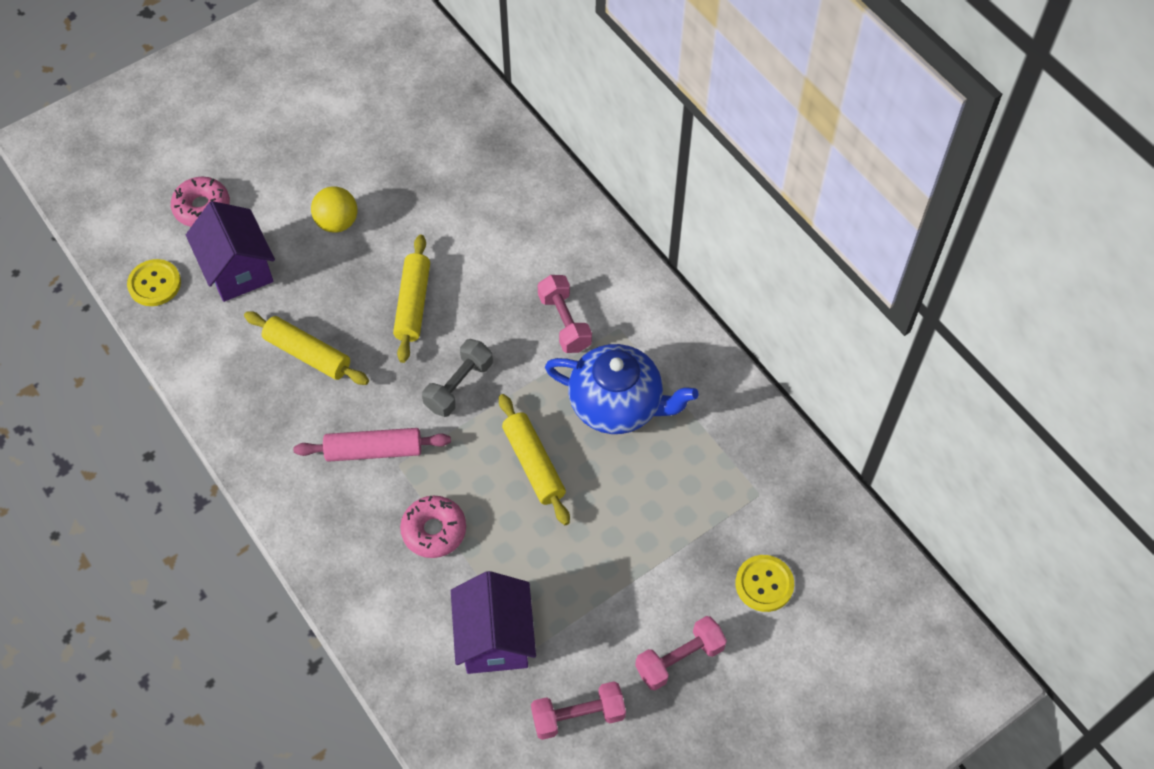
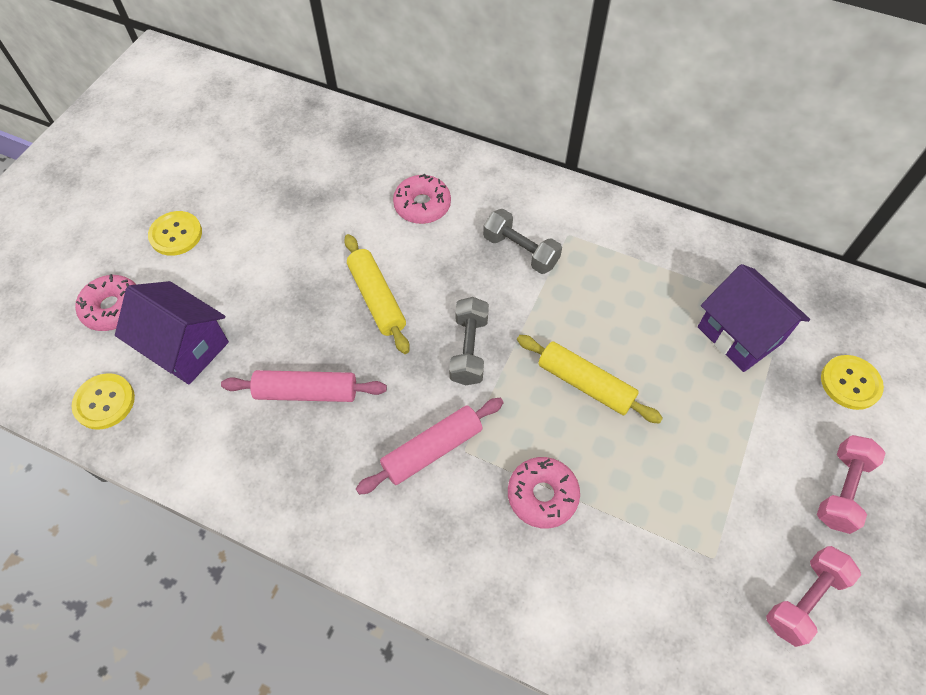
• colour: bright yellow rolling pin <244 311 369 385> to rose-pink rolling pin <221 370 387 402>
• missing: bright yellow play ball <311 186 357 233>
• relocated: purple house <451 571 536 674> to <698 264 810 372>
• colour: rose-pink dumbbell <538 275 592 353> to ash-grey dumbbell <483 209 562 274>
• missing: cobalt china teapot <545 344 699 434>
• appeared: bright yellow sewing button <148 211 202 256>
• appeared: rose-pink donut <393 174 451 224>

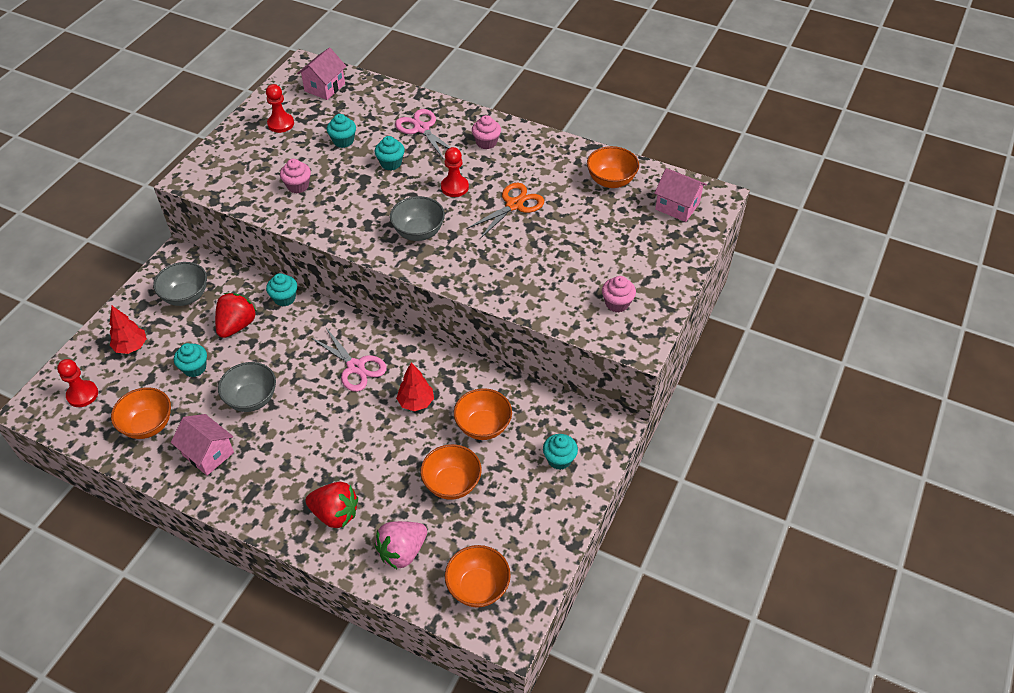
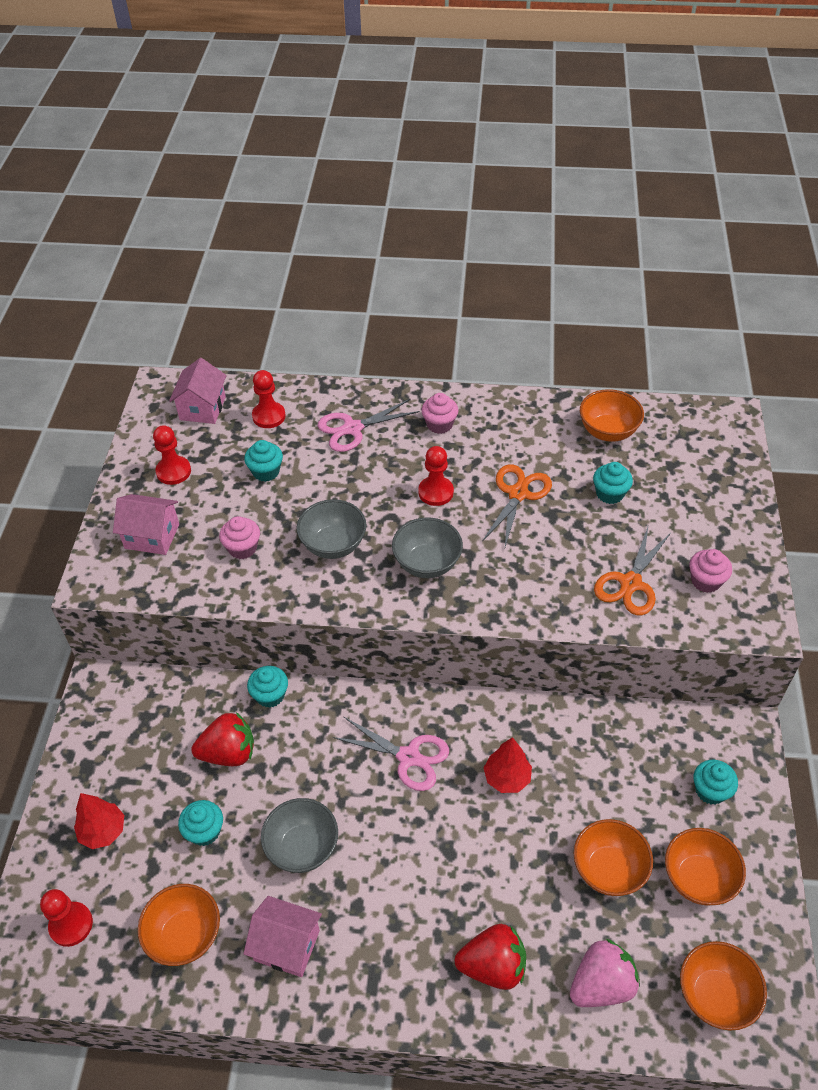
• relocated: ash-grey bowl <153 262 207 306> to <297 499 366 559>
• spun: red toy strawberry <215 293 257 338> = <192 712 254 766> 75 degrees clockwise
• relocated: aqua fairy cake <374 136 405 170> to <593 462 633 504>
• spun: rose-pink toy strawberry <375 521 427 569> = <570 939 640 1007> 150 degrees counterclockwise
• spun: rose-pink pair of scissors <395 109 451 160> = <318 399 420 452> 60 degrees counterclockwise
• relocated: orange bowl <454 388 512 440> to <665 828 746 906>
• relocated: rose-pink house <654 168 707 222> to <113 494 179 555>
• appeared: red game pawn <252 370 286 428>
• appeared: orange pair of scissors <594 524 671 616>

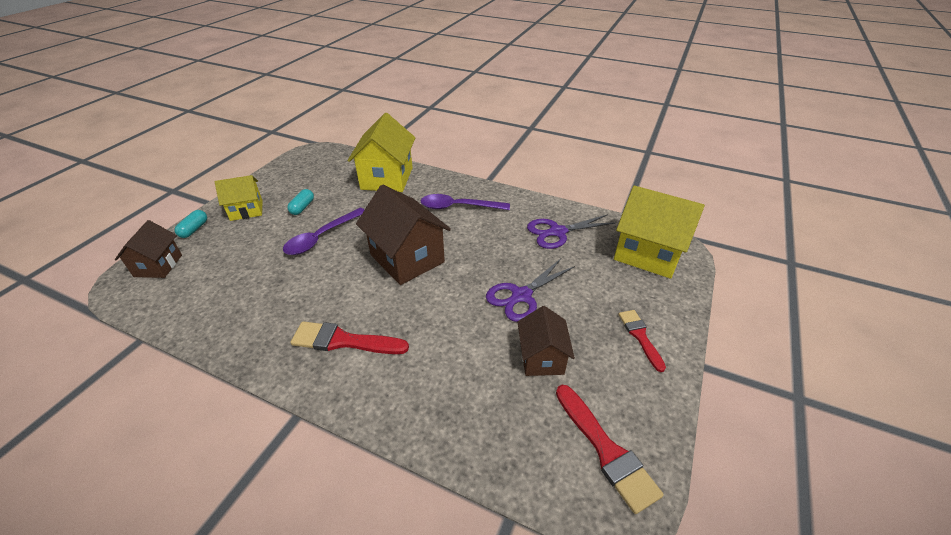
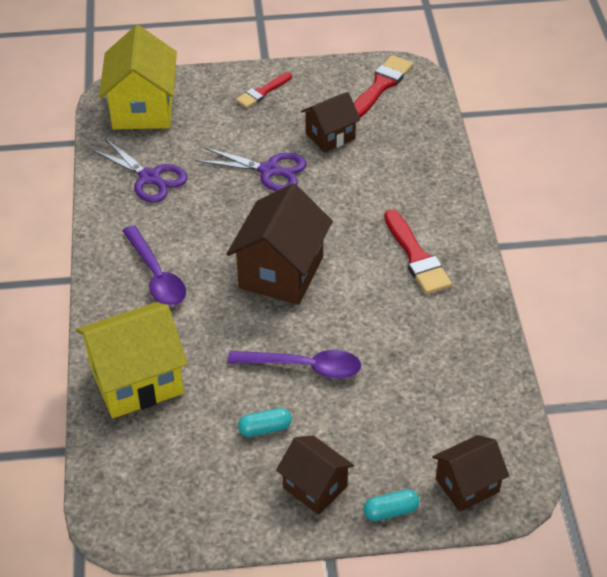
• colour: bright yellow house <215 175 263 221> to russet house <276 436 354 515>

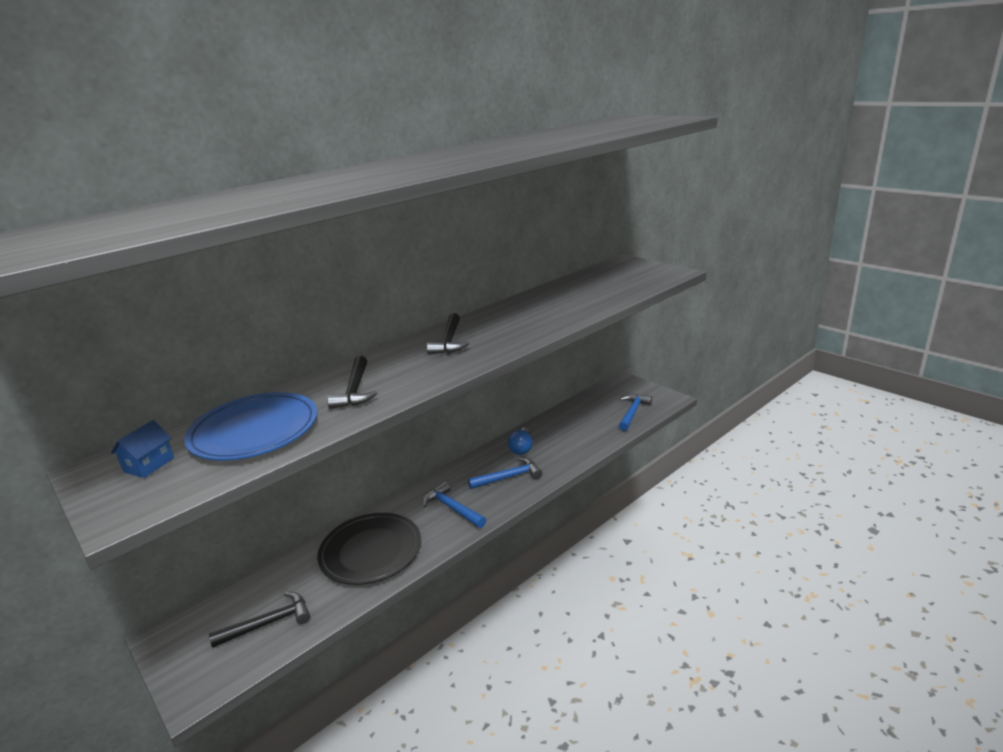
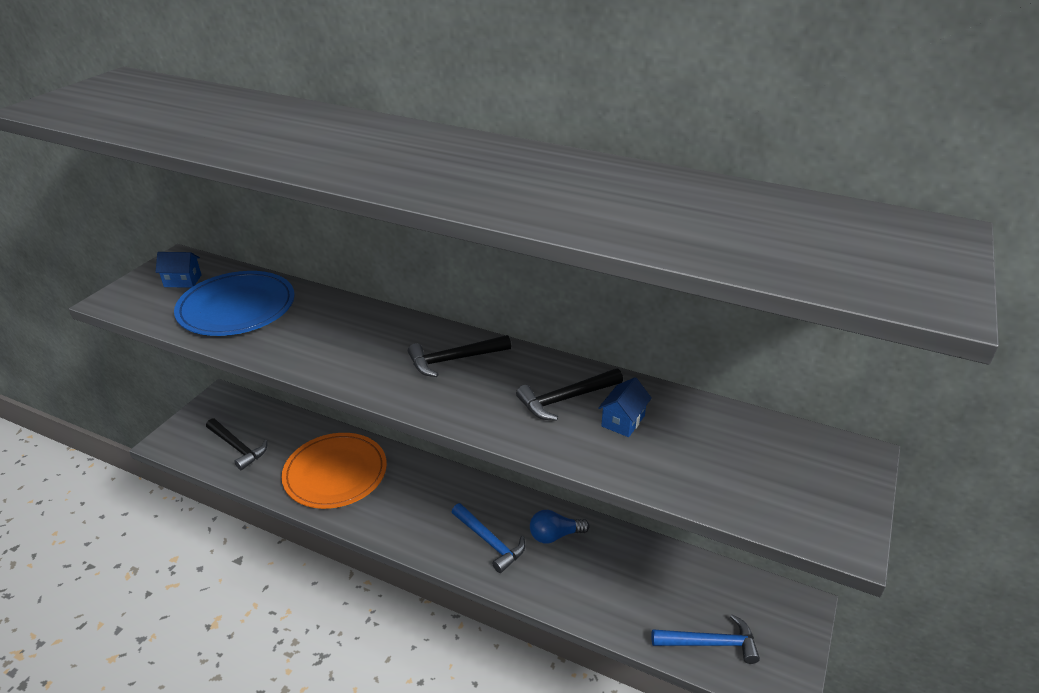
• colour: black flat dish <317 513 421 585> to orange flat dish <282 433 387 509>
• relocated: black carpenter's hammer <327 356 378 409> to <516 368 623 421>
• missing: cobalt carpenter's hammer <423 482 486 528>
• appeared: cobalt house <598 377 652 437>

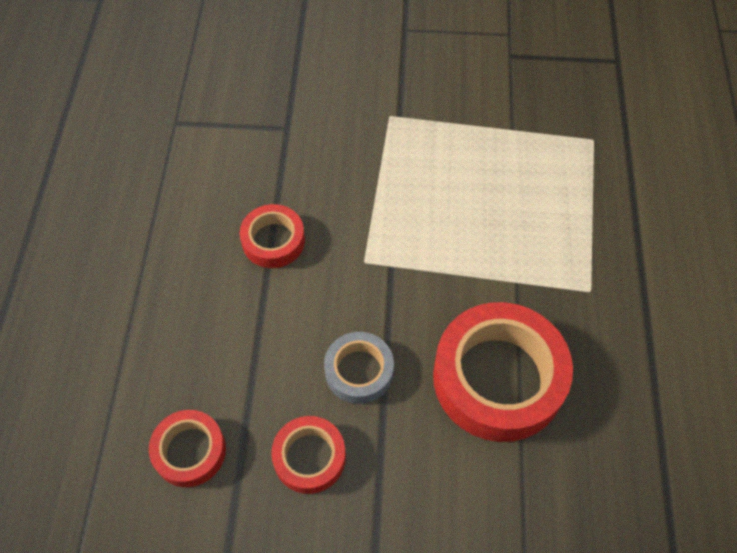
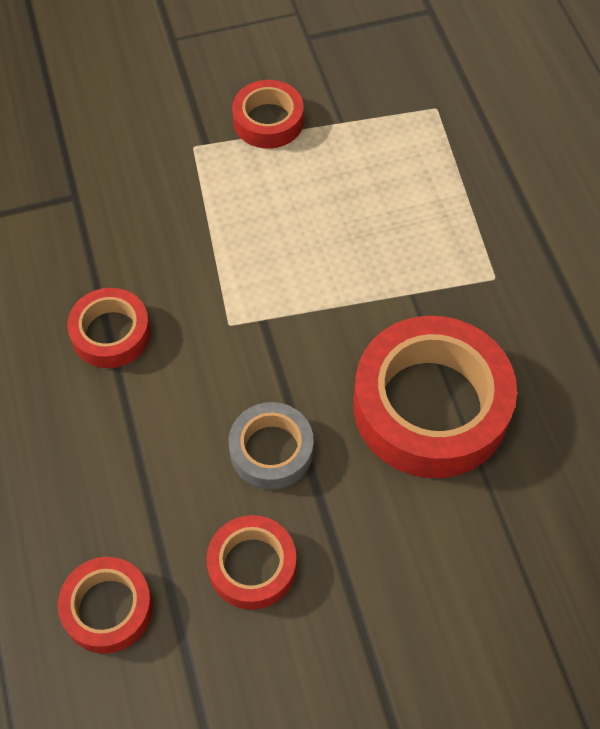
• appeared: red tape <232 80 304 149>

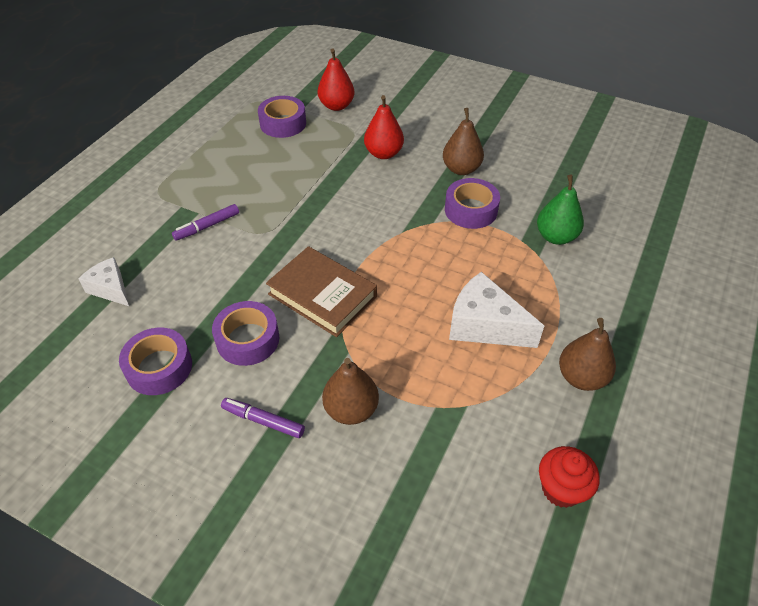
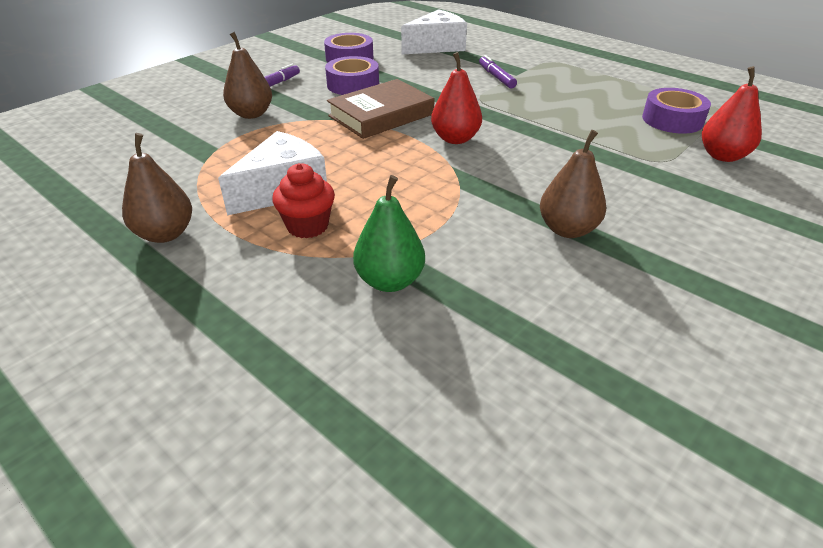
• size: white piece of cheese <79 257 129 306> = <401 9 467 54> x1.61
• relocated: red toy pear <364 95 404 159> to <431 52 482 144>
• missing: purple tape <445 178 500 229>
• relocated: red fairy cake <539 446 600 508> to <272 163 335 238>

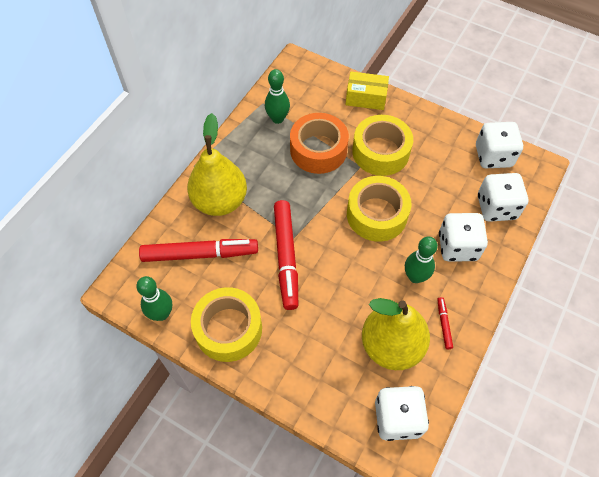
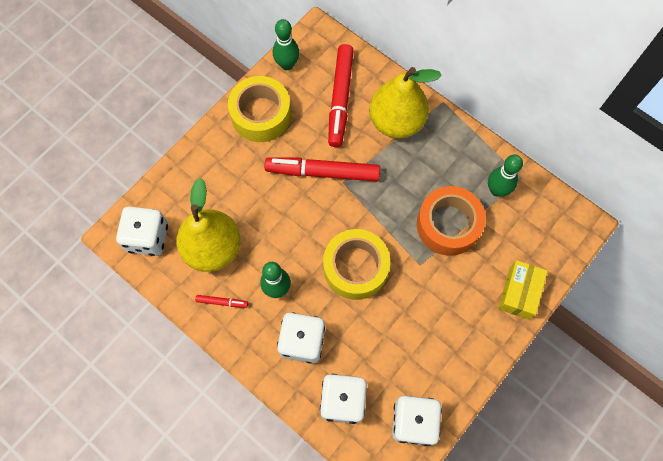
• missing: bright yellow tape <352 115 413 176>

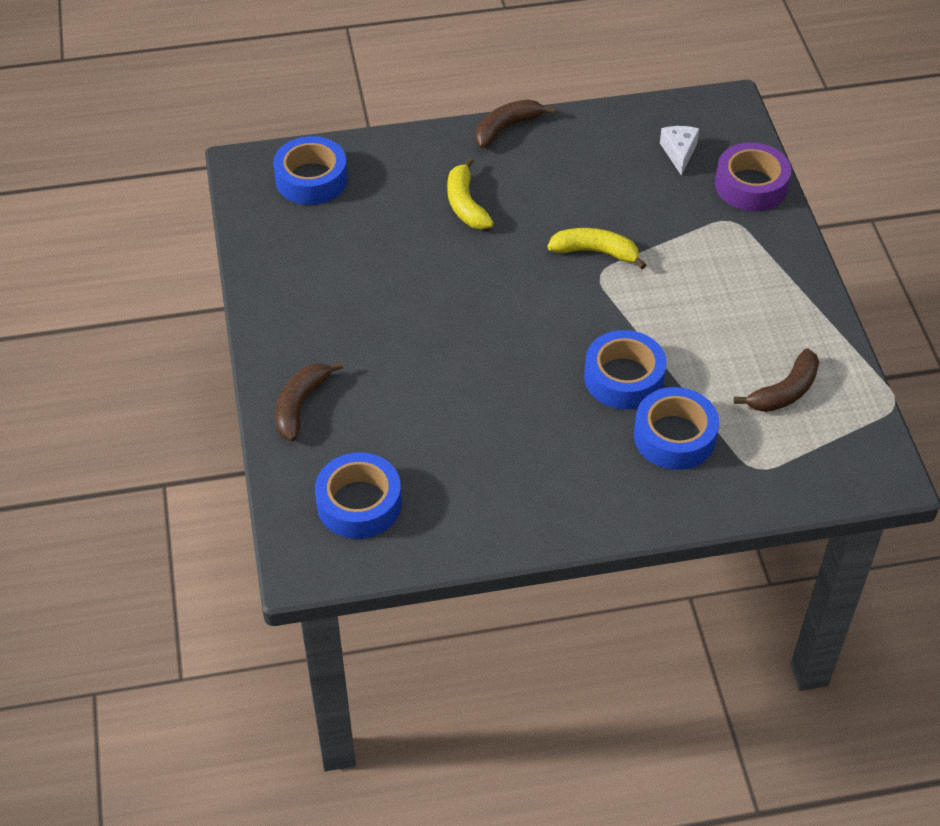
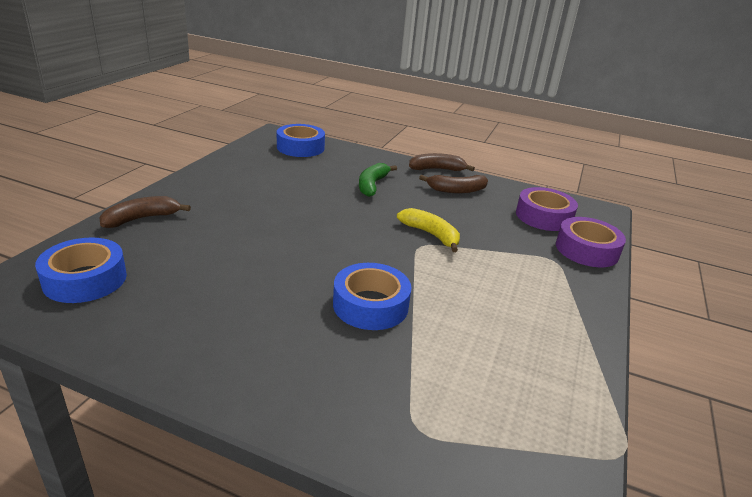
• colour: bright yellow banana fruit <447 158 494 229> to emerald banana fruit <359 163 397 197>
• missing: cobalt tape <634 387 719 470>
• exchanged: white piece of cheese <660 126 699 176> to purple tape <516 187 578 231>
• relocated: russet banana fruit <734 348 819 412> to <419 175 488 193>

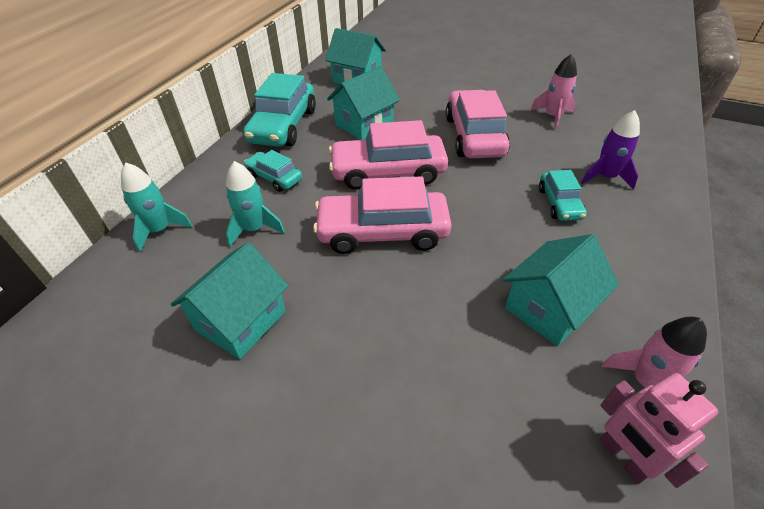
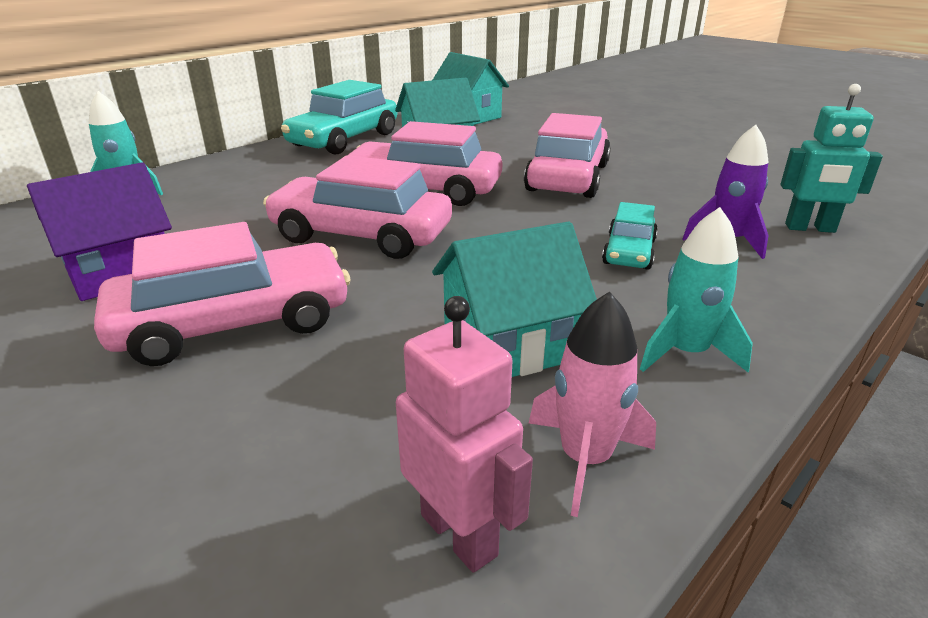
• colour: aqua house <171 242 288 359> to purple house <27 163 172 301>
• relocated: aqua spaceship <226 161 285 247> to <640 207 753 373>
• missing: aqua automobile <244 150 302 192>
• missing: rose-pink spaceship <530 54 577 130>
• spun: rose-pink robot figure <600 373 718 488> = <396 296 533 573> 150 degrees clockwise
• appeared: rose-pink automobile <94 222 350 366>
• appeared: aqua robot figure <780 84 883 233>

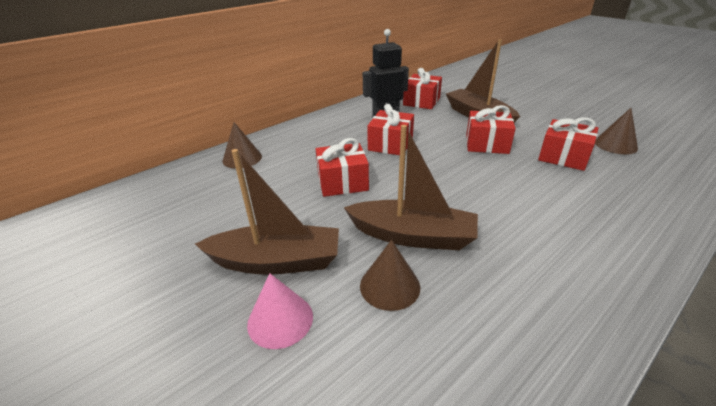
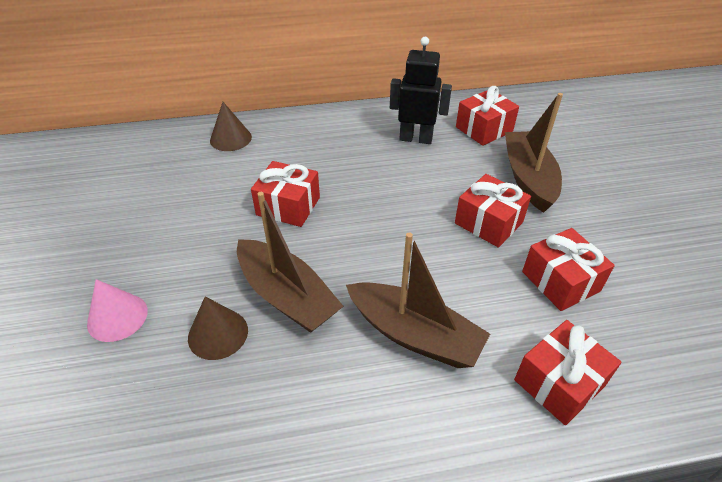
• relocated: russet boat <195 149 339 275> to <346 233 490 368>
• relocated: red gift <367 104 414 155> to <514 320 621 425>
• missing: russet cone <595 108 638 154>

